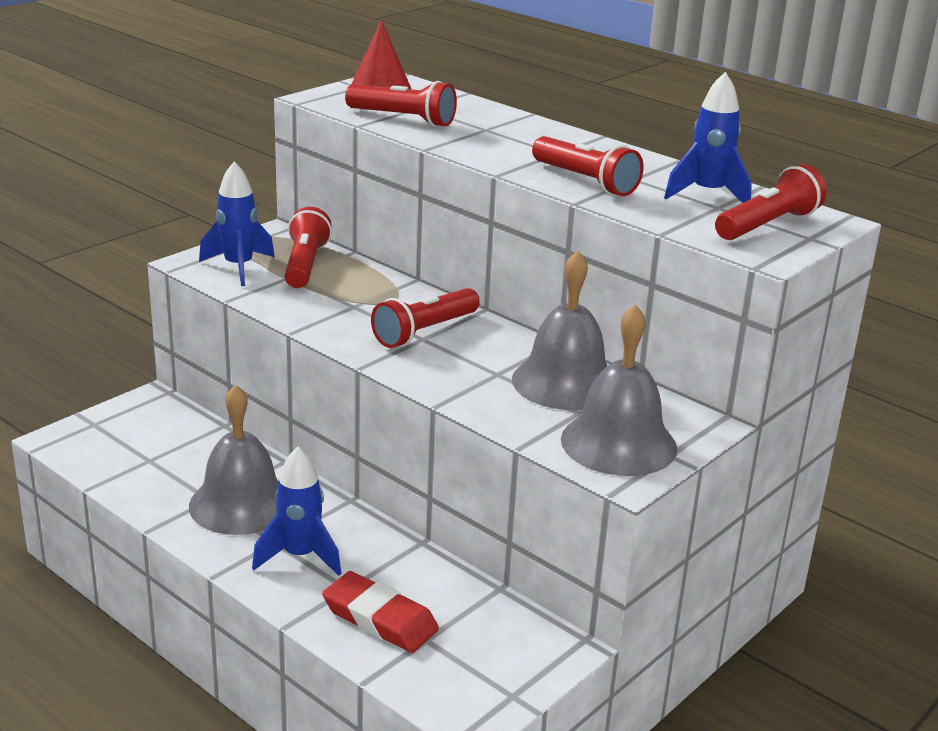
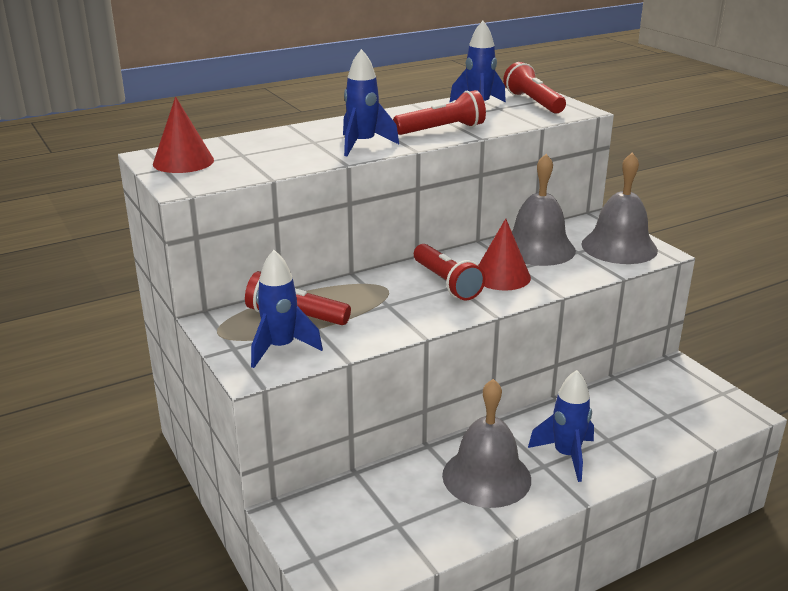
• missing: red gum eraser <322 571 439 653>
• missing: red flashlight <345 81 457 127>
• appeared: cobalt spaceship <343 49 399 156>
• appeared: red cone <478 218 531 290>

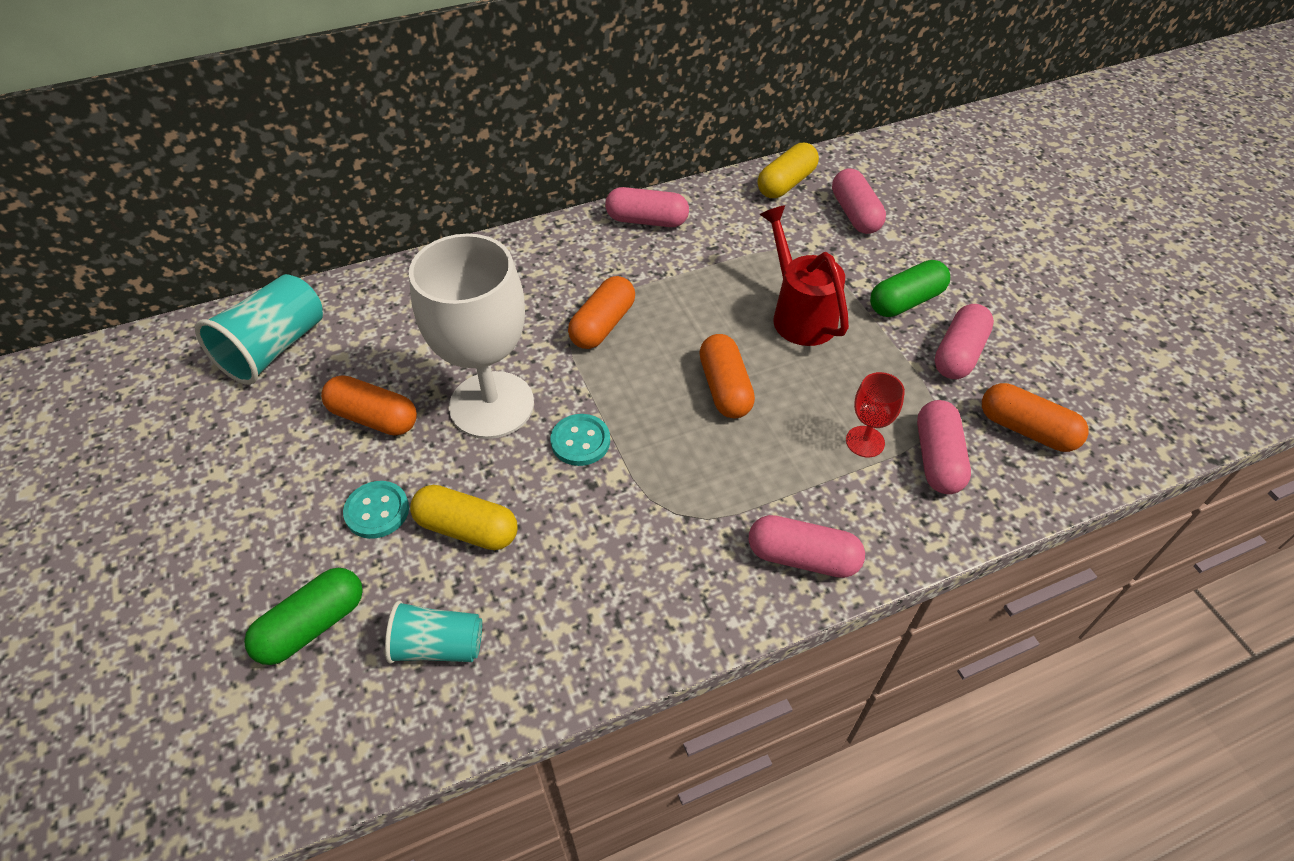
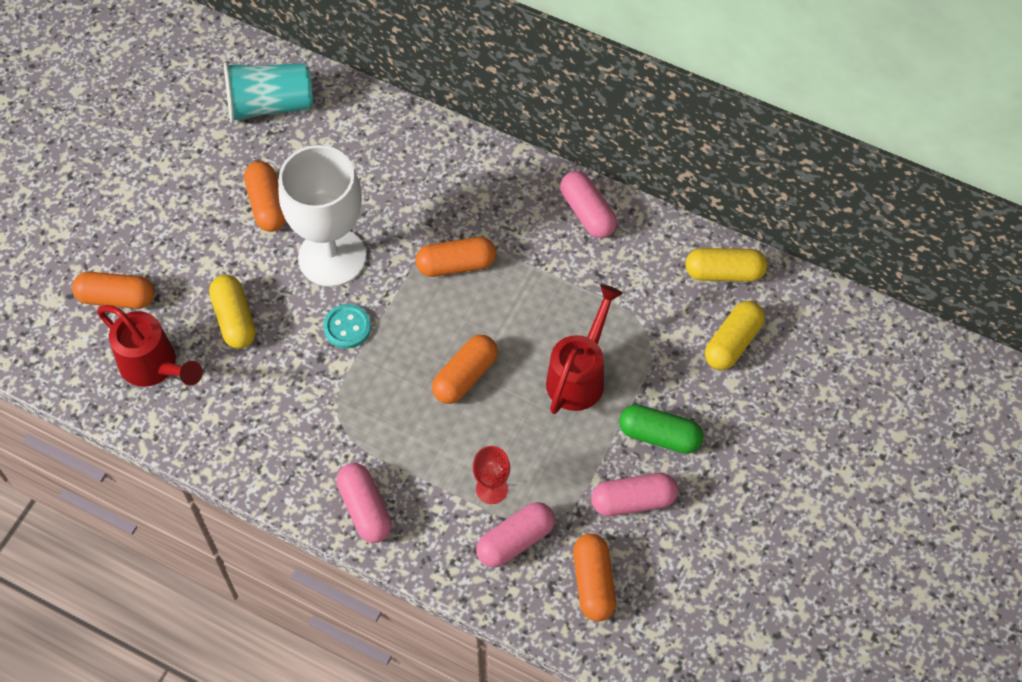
• colour: emerald pill <244 568 363 665> to orange pill <72 272 155 309>
• missing: aqua sewing button <343 481 409 539>
• exchanged: aqua cup <385 600 482 664> to red sprinkling can <97 305 203 387>
• colour: rose-pink pill <832 168 886 234> to bright yellow pill <705 301 765 370>

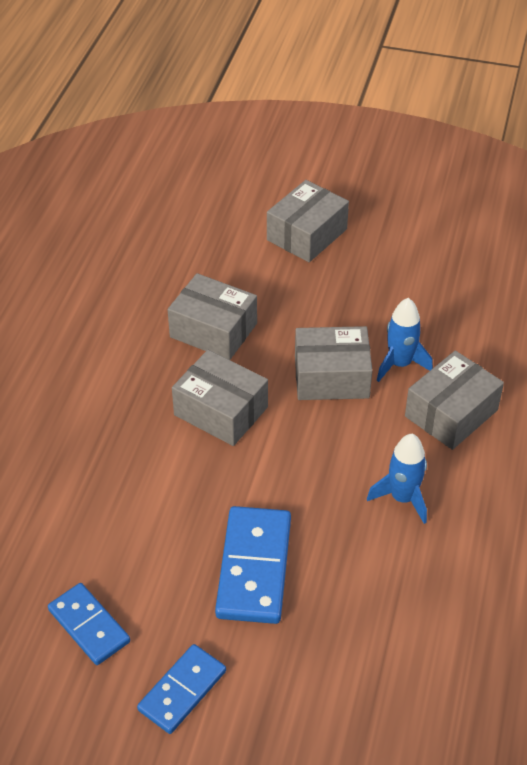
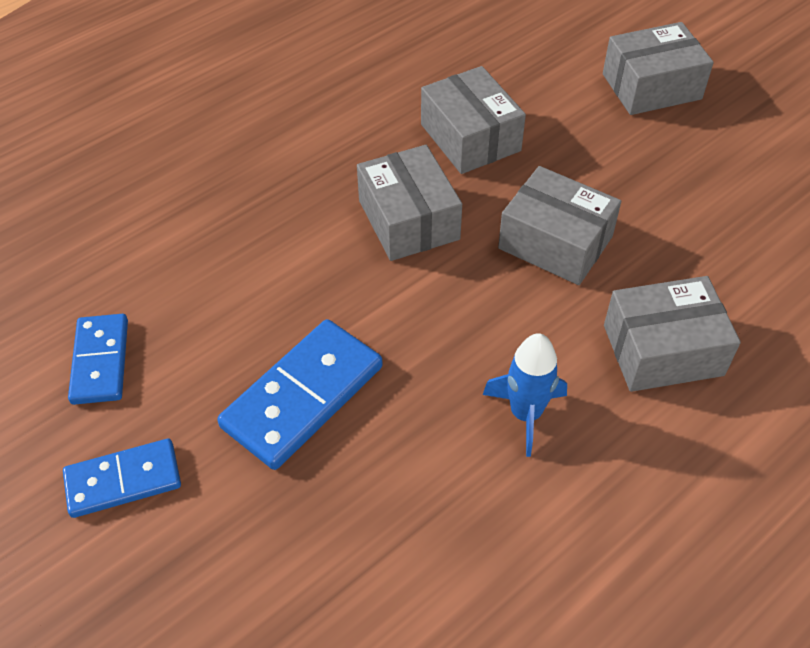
• missing: cobalt spaceship <377 298 433 382>

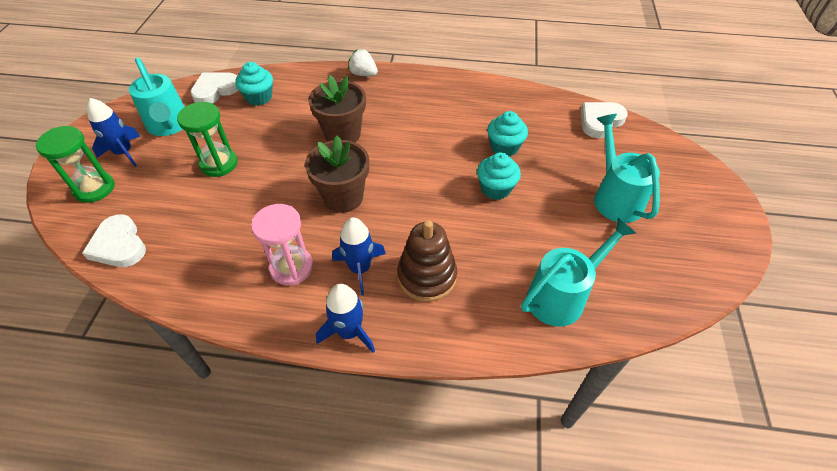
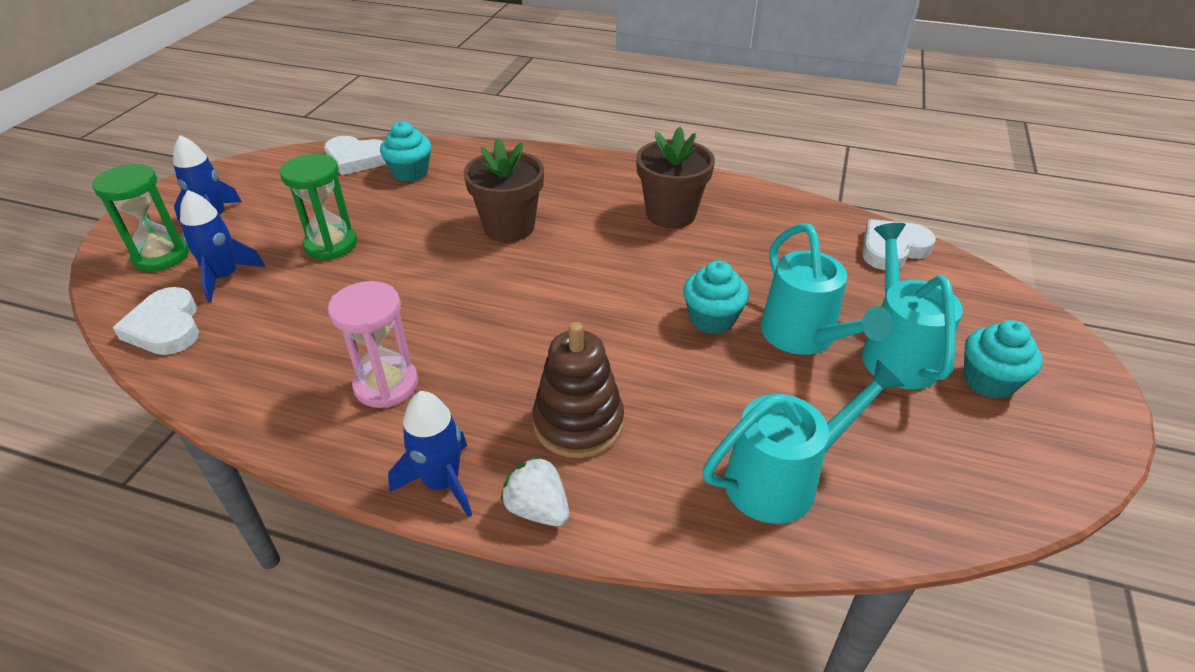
• relocated: aqua sprinkling can <129 57 185 136> to <760 224 892 355>
• spun: white heart <190 72 239 103> = <324 136 386 175> 135 degrees counterclockwise
• relocated: russet plant pot <305 135 369 213> to <636 127 715 228>
• relocated: cobalt spaceship <332 217 386 295> to <180 190 265 302>
• relocated: white toy strawberry <348 49 378 76> to <500 455 569 526>
• relocated: aqua fairy cake <487 111 528 156> to <963 320 1043 399>

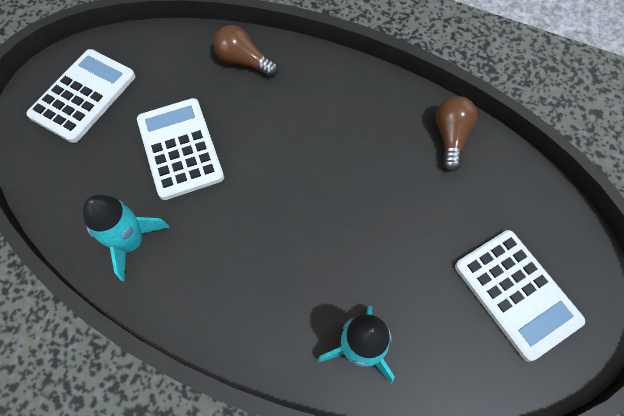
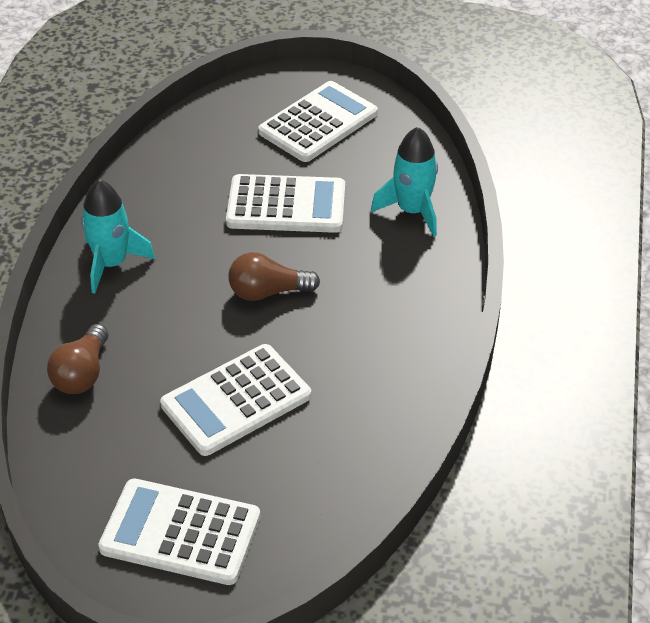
• relocated: aqua spaceship <83 195 170 281> to <81 179 155 294>
• relocated: russet light bulb <436 96 477 172> to <228 252 320 301>
• appeared: white pocket calculator <226 174 345 233>

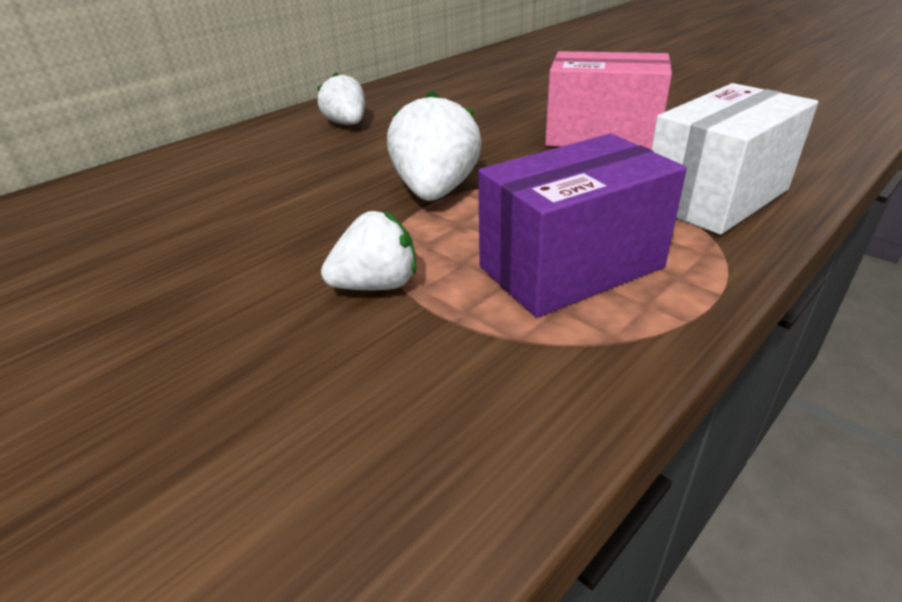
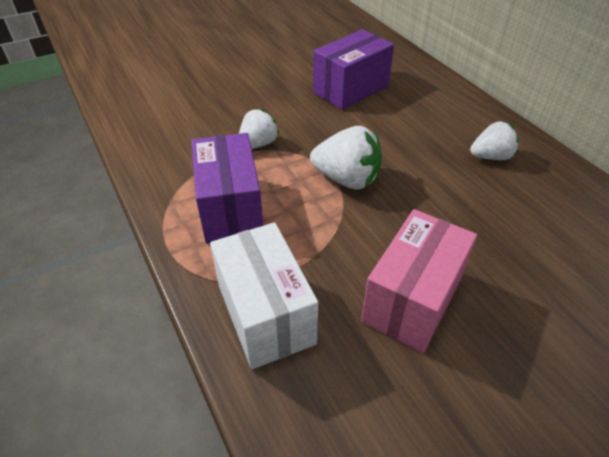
• spun: white toy strawberry <321 210 416 290> = <239 109 279 149> 135 degrees counterclockwise
• appeared: purple parcel <313 29 394 110>

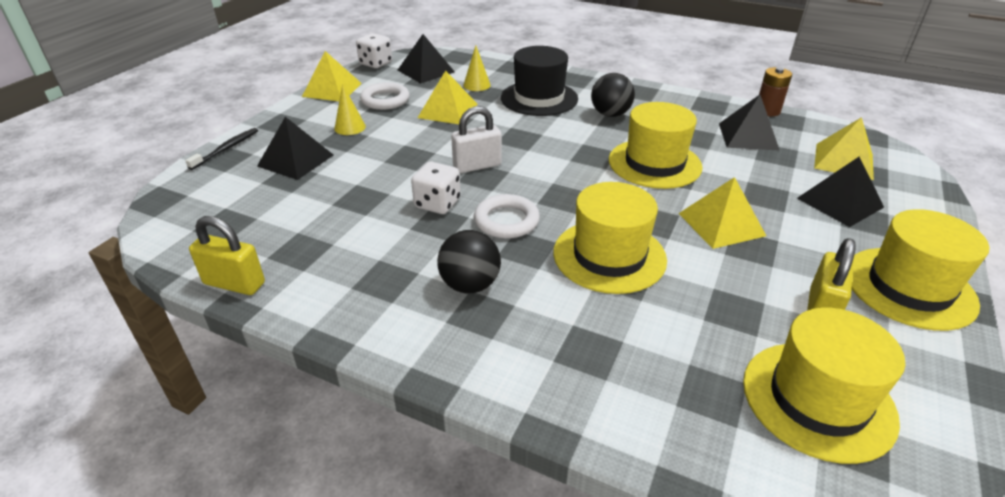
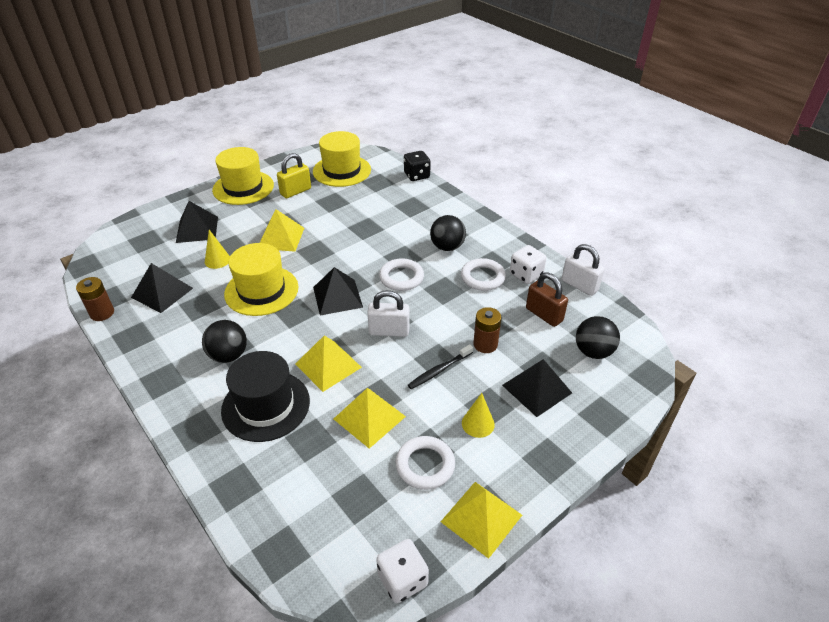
• relocated: black toothbrush <185 128 258 170> to <408 344 473 389>
• colour: bright yellow lock <189 216 265 295> to white lock <562 244 604 296>
• relocated: black solid pyramid <398 34 455 83> to <313 267 363 315>
• relocated: white game die <411 162 461 214> to <510 245 547 284>
• relocated: bright yellow cone <463 45 491 91> to <205 230 230 269>
• missing: bright yellow hat <553 182 667 294>
• relocated: bright yellow solid pyramid <814 117 874 180> to <296 336 362 392>
• appeared: black game die <404 151 431 181>
• appeared: white ring <461 258 506 291>
• appeared: russet power cell <473 307 501 353>
• appeared: russet lock <526 273 568 327>
• appeared: black play ball <576 316 620 359>

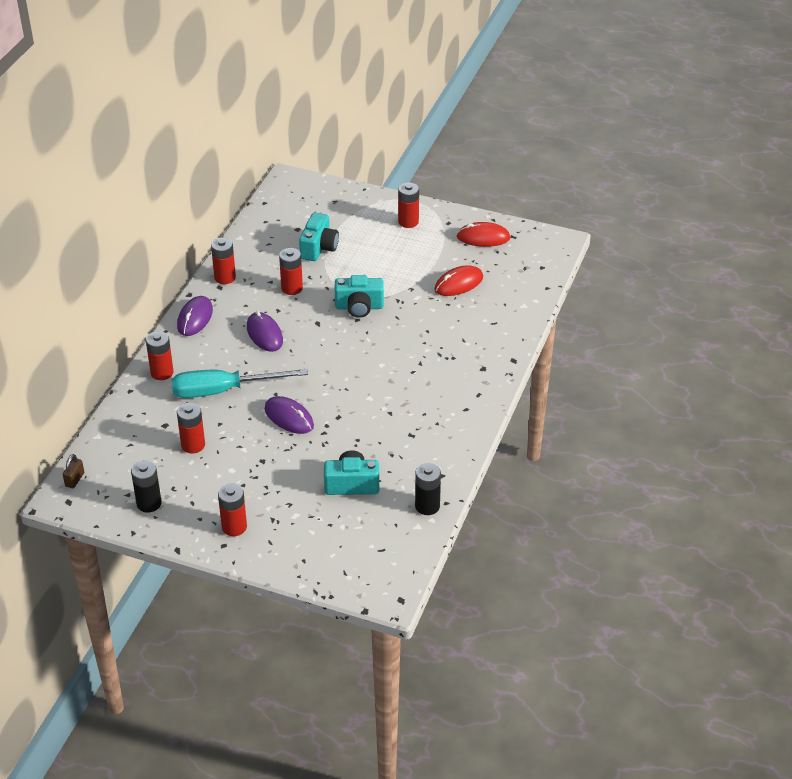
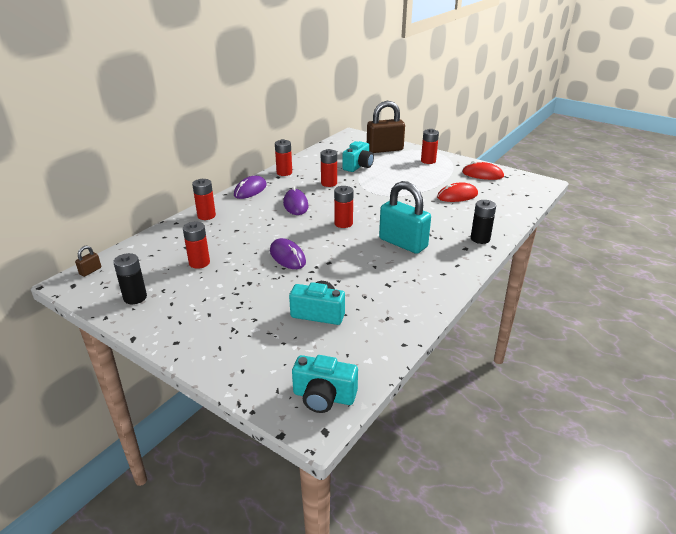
• missing: aqua screwdriver <172 369 308 398>
• relocated: red power cell <218 484 247 536> to <334 186 353 228>
• relocated: aqua photo camera <335 275 384 318> to <292 355 358 413>
• relocated: black power cell <415 463 441 515> to <471 200 496 244>
• appeared: russet lock <367 101 405 153>
• appeared: aqua lock <379 181 431 254>

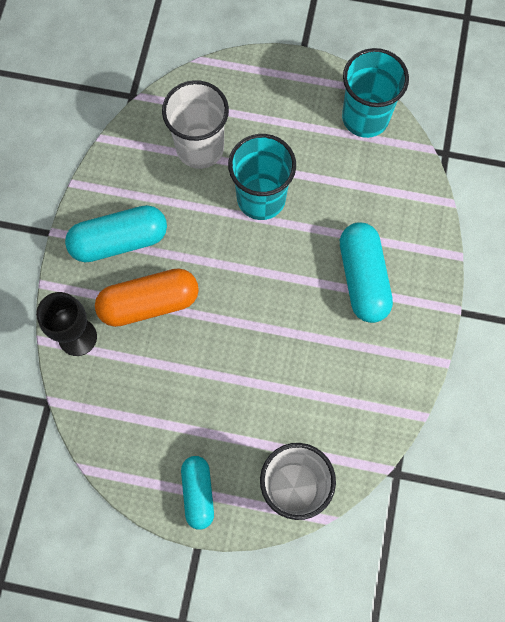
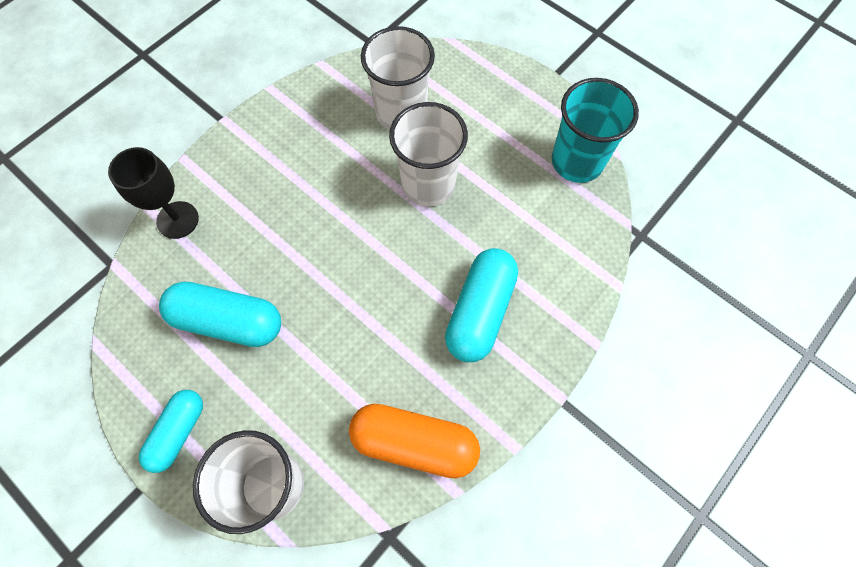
• relocated: aqua pill <65 205 167 262> to <159 282 281 347>
• relocated: orange pill <95 268 199 327> to <349 404 480 479>
• colour: aqua cup <228 134 296 220> to white cup <389 102 468 207>

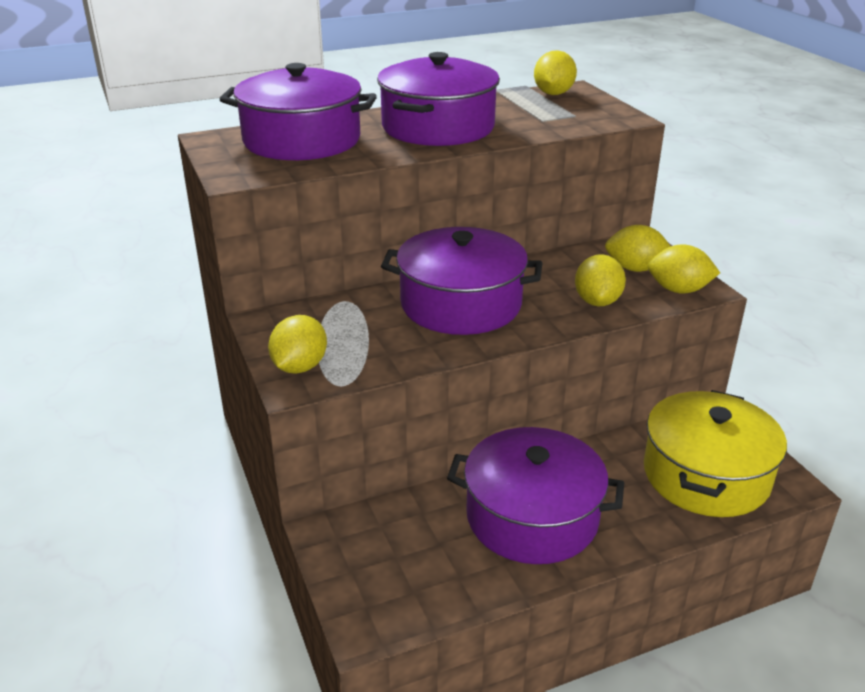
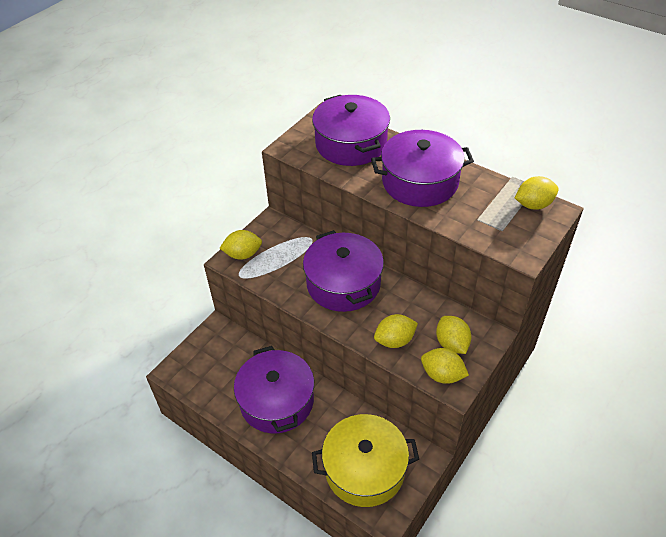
• spun: bright yellow lemon <648 244 720 294> = <421 348 469 384> 45 degrees counterclockwise

